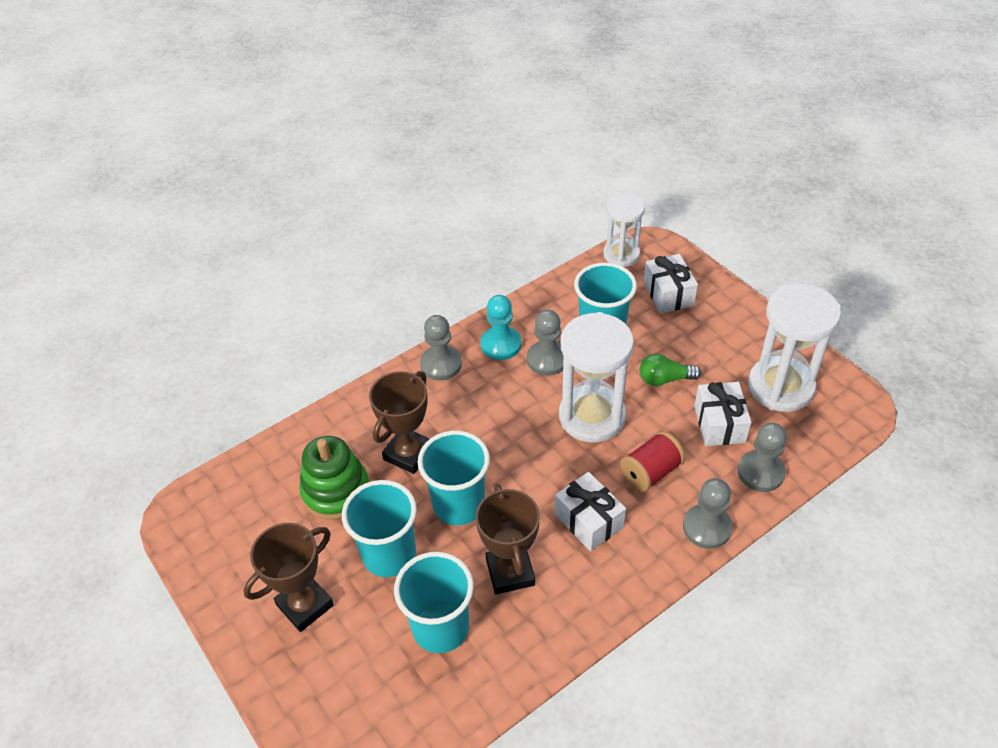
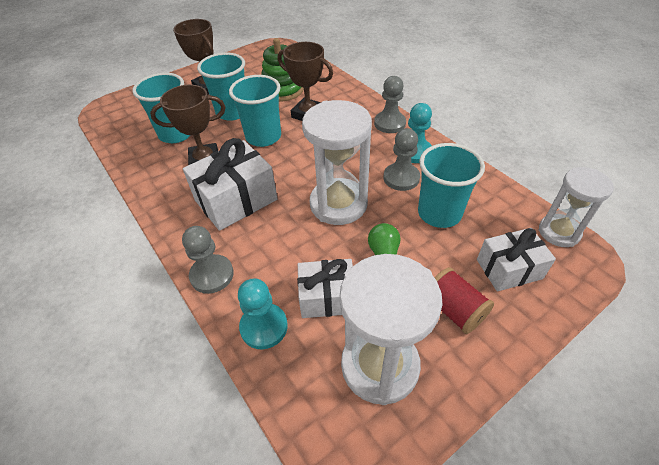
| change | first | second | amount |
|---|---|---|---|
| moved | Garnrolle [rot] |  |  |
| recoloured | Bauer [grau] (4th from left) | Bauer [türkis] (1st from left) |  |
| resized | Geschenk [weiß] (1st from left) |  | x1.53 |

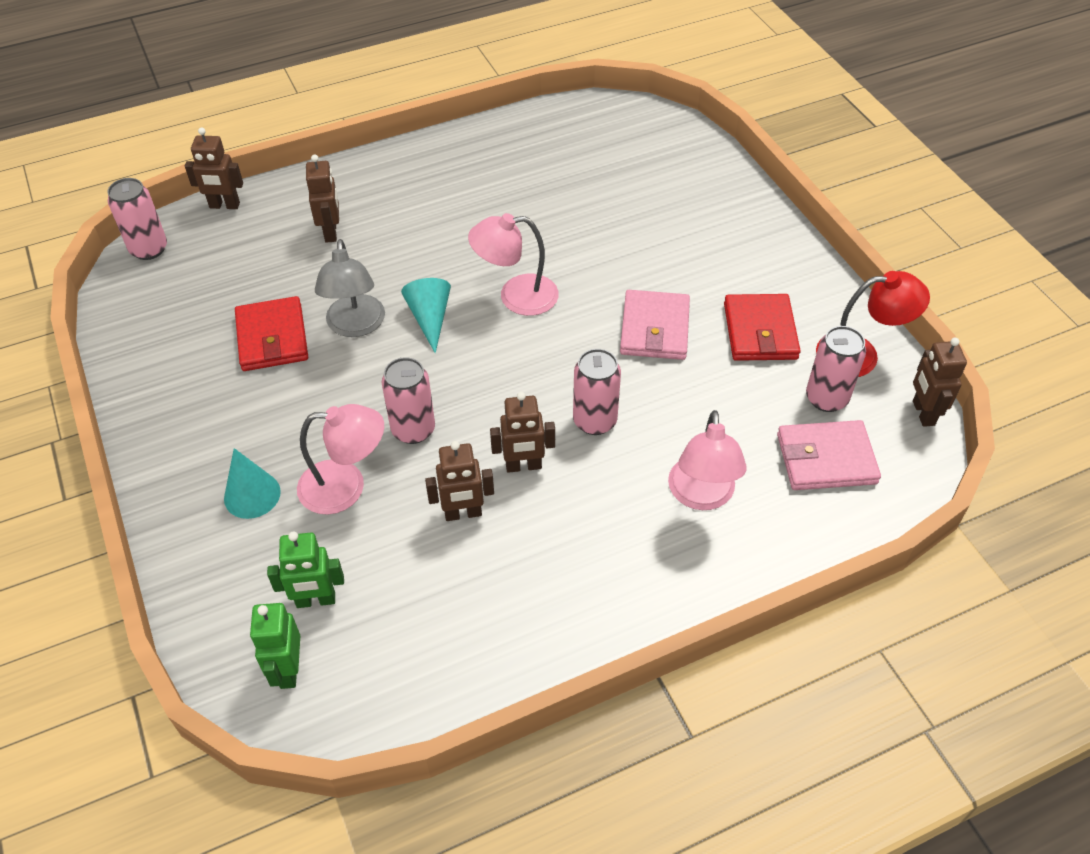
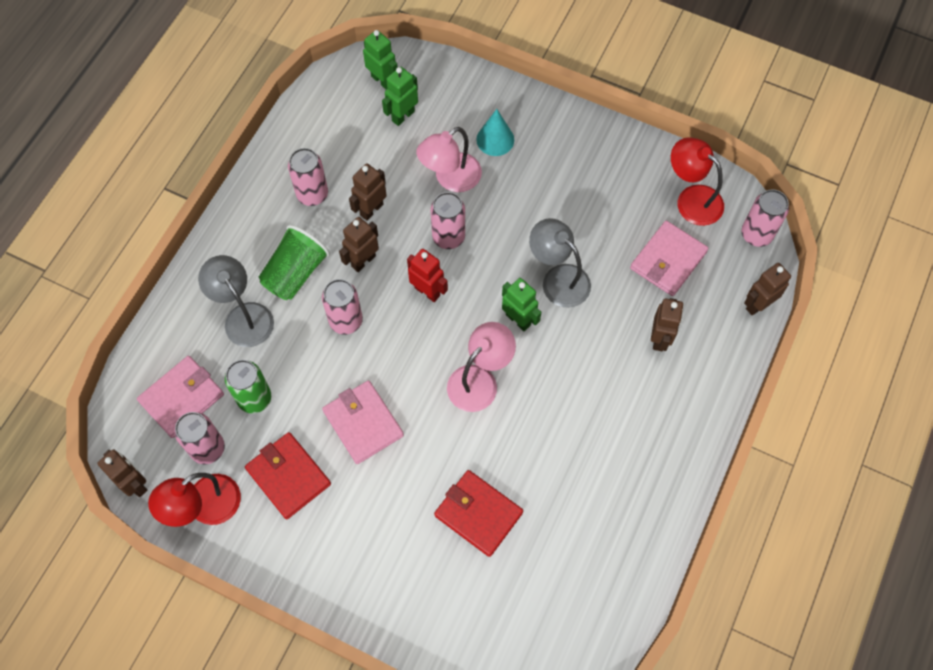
| change | first | second | amount |
|---|---|---|---|
| added |  | Dose [grün] |  |
| added |  | Becher [grün] |  |
| added |  | Dose [rosa] (2nd from left) |  |
| added |  | Roboter [rot] |  |
| added |  | Geldbörse [rosa] (3rd from left) |  |
| added |  | Lampe [rot] (2nd from left) |  |
| moved | Geldbörse [rot] (1st from left in the first image) | Geldbörse [rot] (2nd from left) |  |
| replaced | Kegel [türkis] (2nd from left) | Roboter [grün] (3rd from left) |  |
| recoloured | Lampe [rosa] (3rd from left) | Lampe [grau] (1st from left) |  |
| turned | Roboter [braun] (2nd from left in the first image) | Roboter [braun] (4th from left) | 120 degrees counterclockwise |

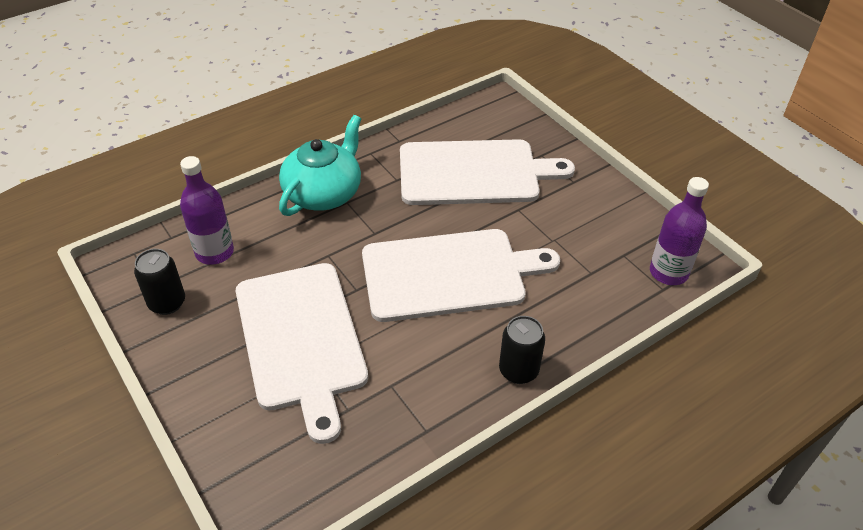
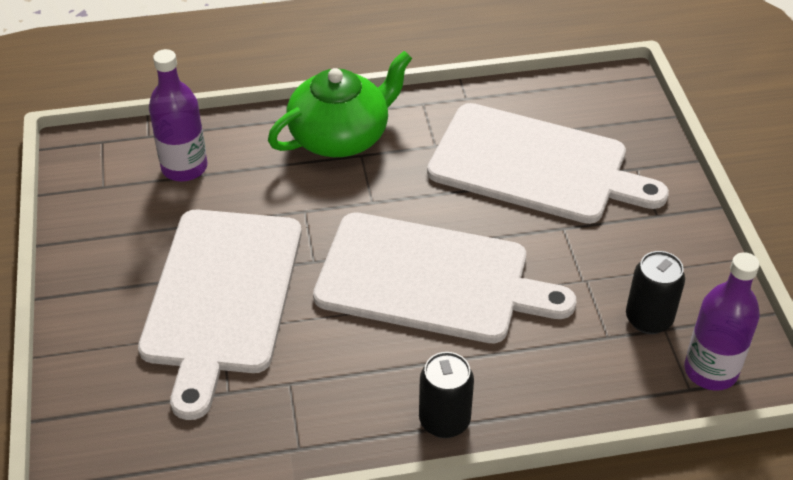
| change | first | second | amount |
|---|---|---|---|
| moved | Dose [schwarz] (1st from left in the first image) | Dose [schwarz] (2nd from left) |  |
| recoloured | Teekanne [türkis] | Teekanne [grün] |  |

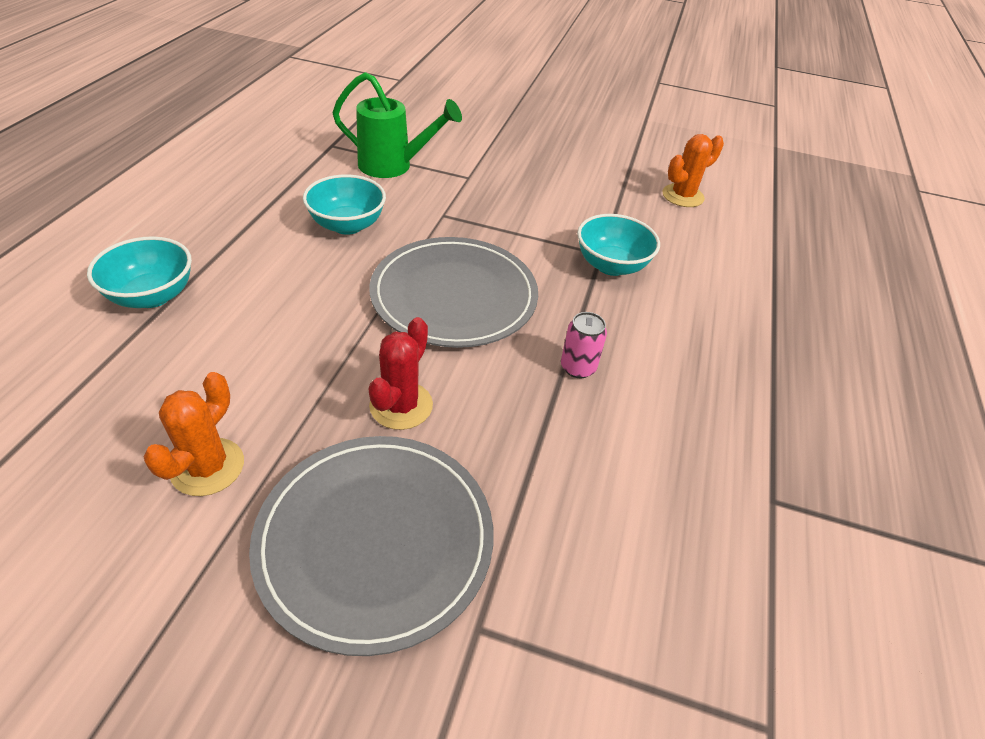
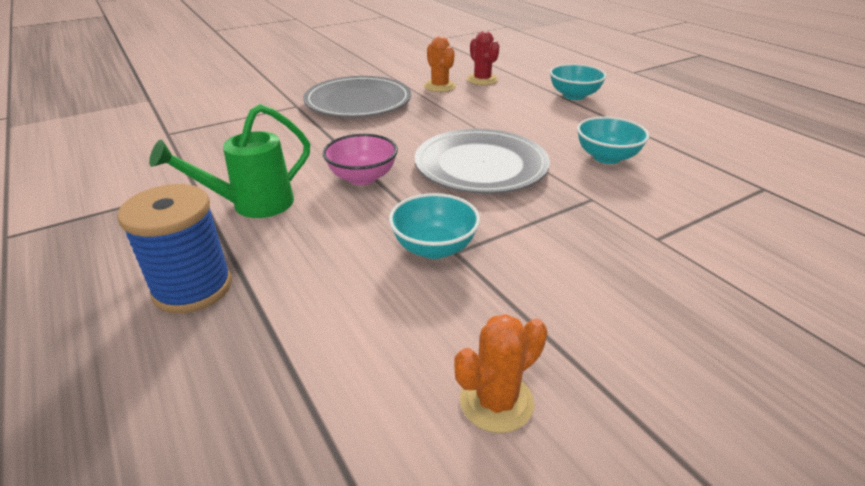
| change | first | second | amount |
|---|---|---|---|
| added |  | Garnrolle [blau] |  |
| moved | Gießkanne [grün] |  |  |
| moved | Kaktus [rot] |  |  |
| replaced | Dose [rosa] | Schüssel [rosa] |  |
| turned | Kaktus [orange] (2nd from left) |  | 45 degrees clockwise |

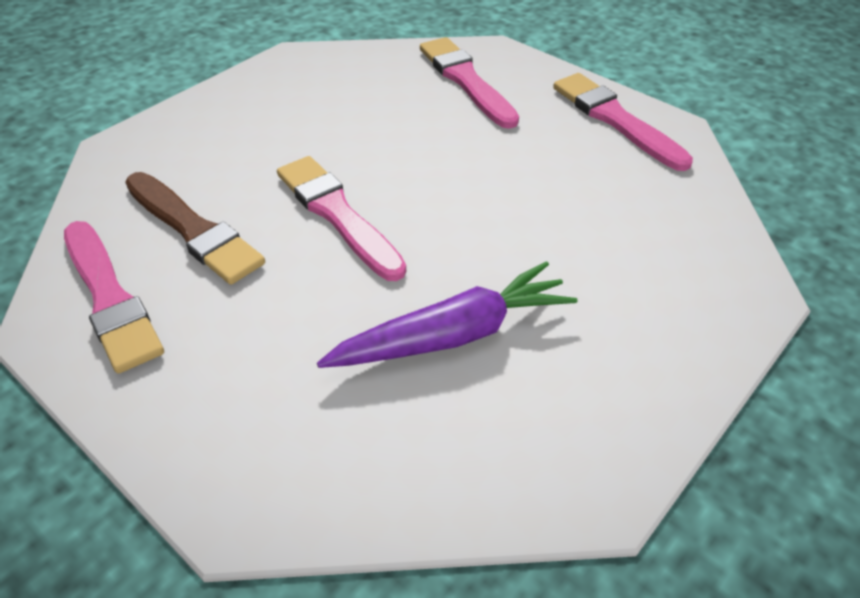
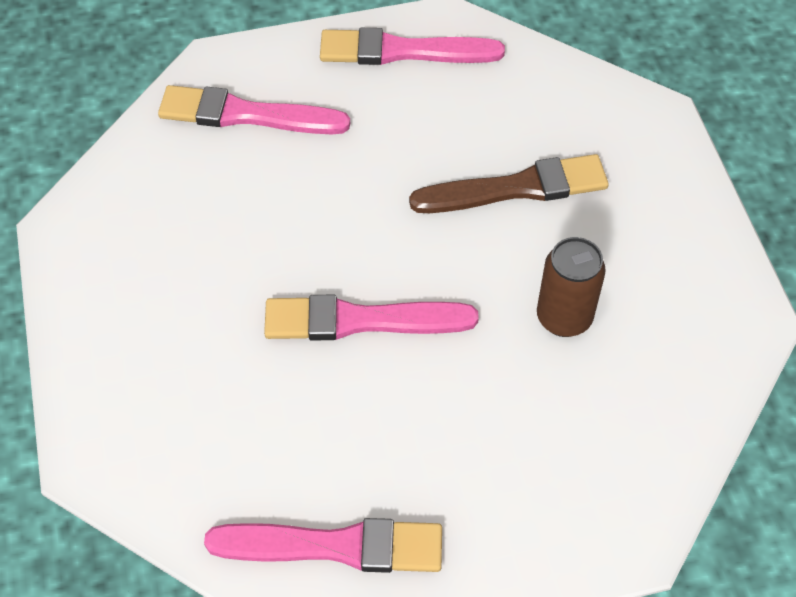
| change | first | second | amount |
|---|---|---|---|
| moved | Pinsel [braun] |  |  |
| replaced | Karotte [lila] | Dose [braun] |  |

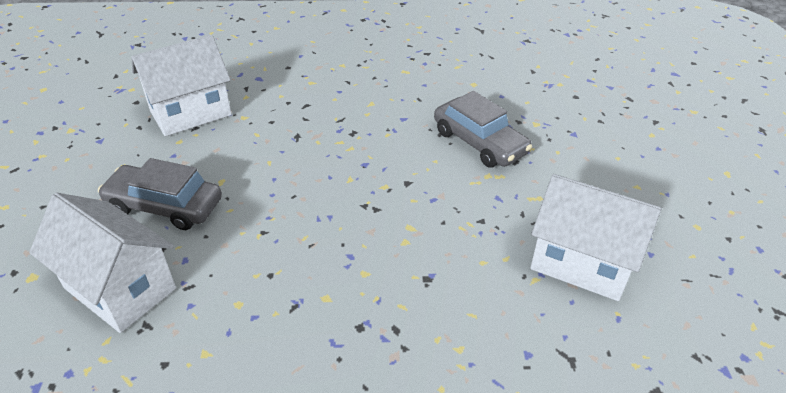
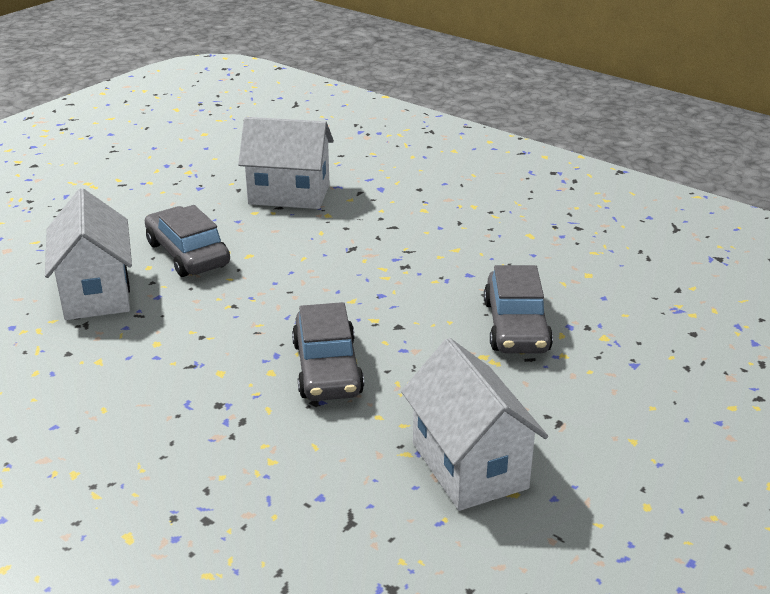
| change | first | second | amount |
|---|---|---|---|
| added |  | Auto [grau] (2nd from left) |  |

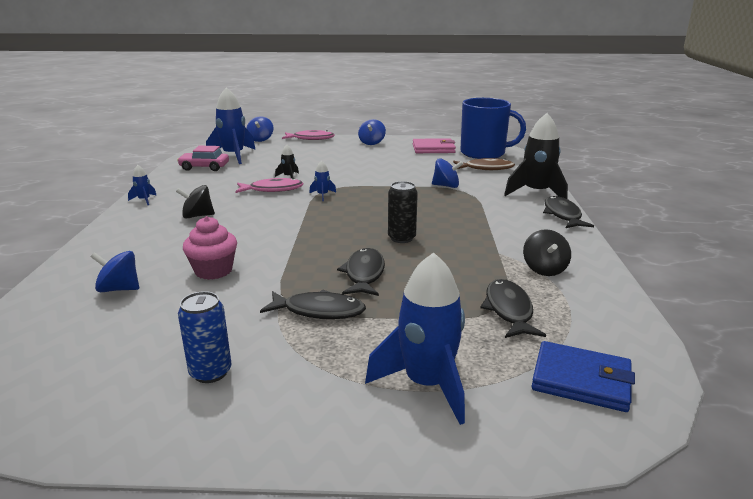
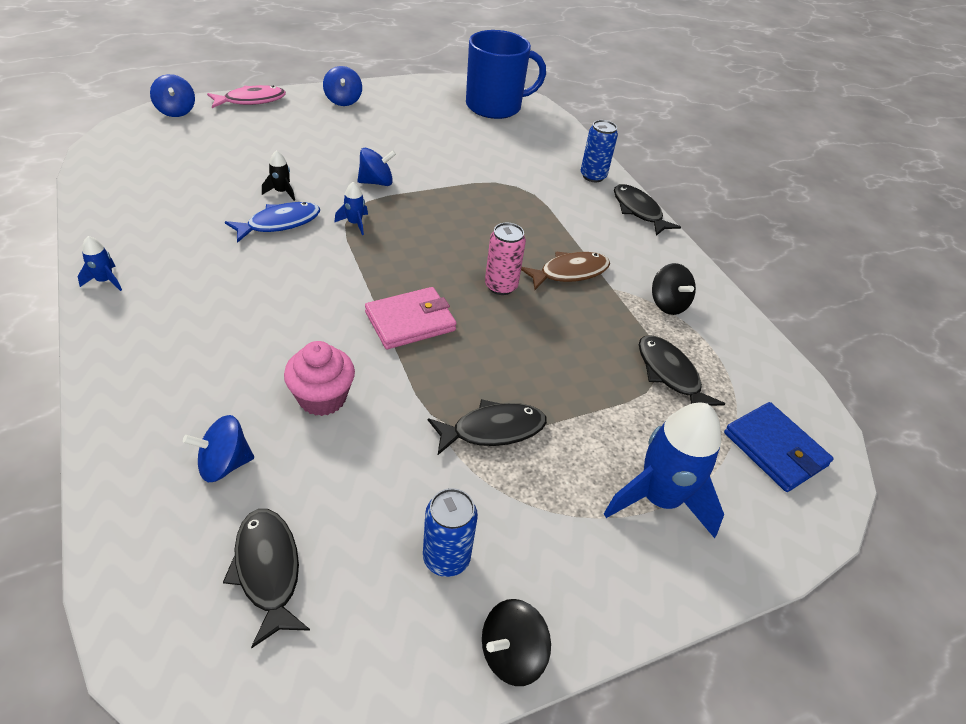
| change | first | second | amount |
|---|---|---|---|
| removed | Auto [rosa] |  |  |
| removed | Rakete [blau] (2nd from left) |  |  |
| moved | Kreisel [schwarz] (1st from left) |  |  |
| moved | Fisch [schwarz] (2nd from left in the first image) | Fisch [schwarz] (1st from left) |  |
| moved | Geldbörse [rosa] |  |  |
| moved | Kreisel [blau] (4th from left) |  |  |
| moved | Fisch [braun] |  |  |
| replaced | Rakete [schwarz] (2nd from left) | Dose [blau] (2nd from left) |  |
| recoloured | Fisch [rosa] (1st from left) | Fisch [blau] |  |
| recoloured | Dose [schwarz] | Dose [rosa] |  |
| turned | Geldbörse [blau] |  | 60 degrees clockwise |

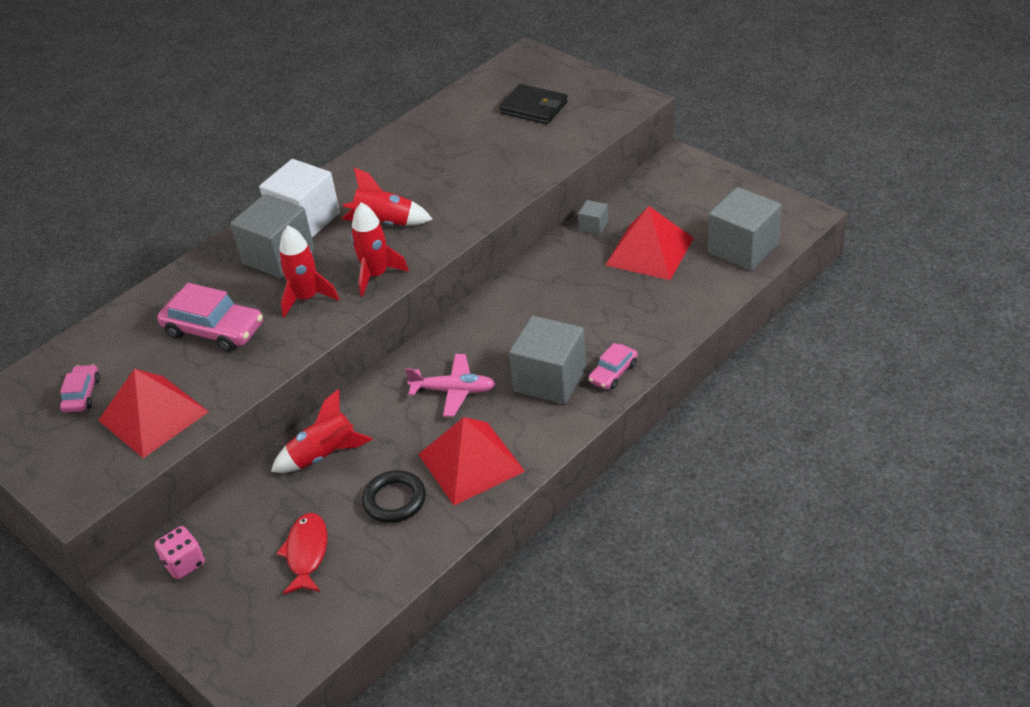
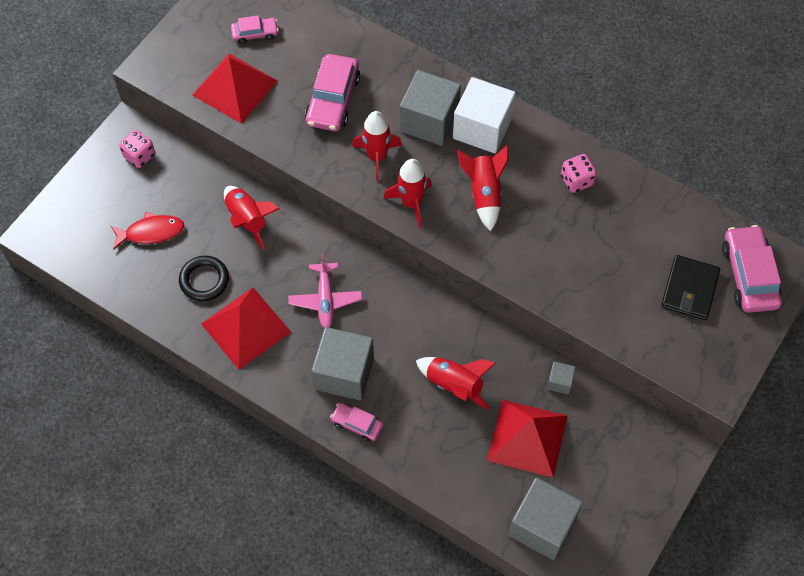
| change | first | second | amount |
|---|---|---|---|
| added |  | Rakete [rot] (4th from left) |  |
| added |  | Spielwürfel [rosa] (2nd from left) |  |
| added |  | Auto [rosa] (4th from left) |  |

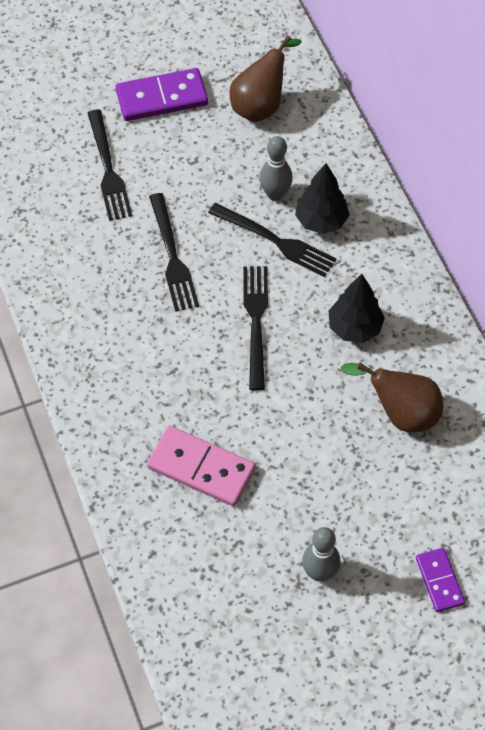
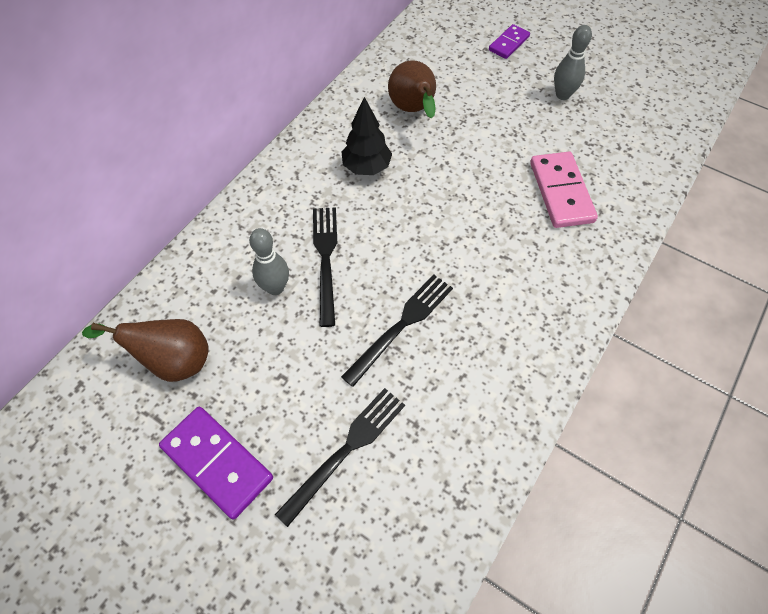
| change | first | second | amount |
|---|---|---|---|
| removed | Gabel [schwarz] (3rd from left) |  |  |
| removed | Baum [schwarz] (1st from left) |  |  |

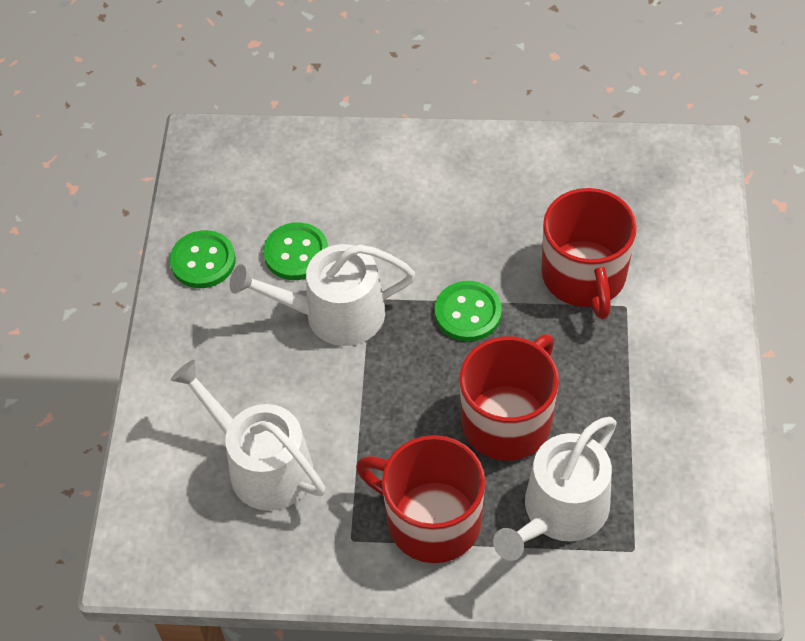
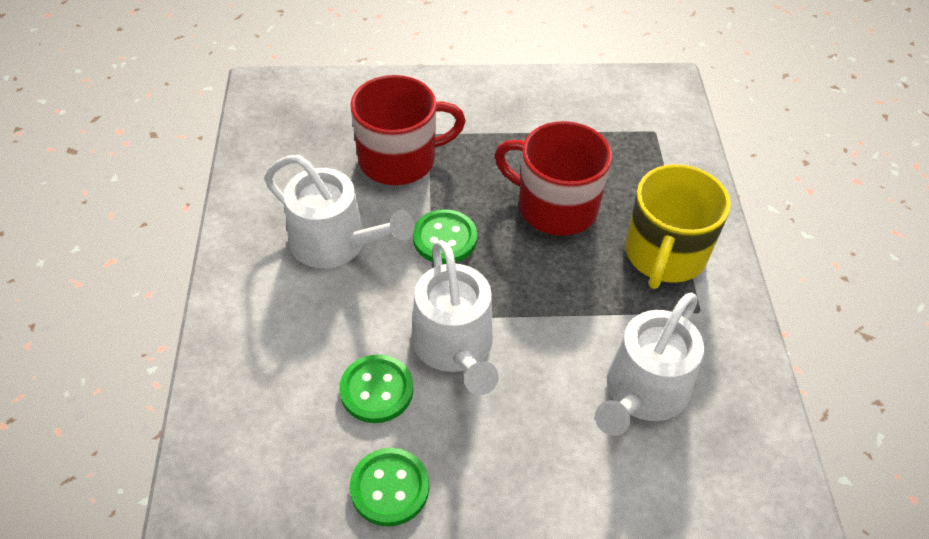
| change | first | second | amount |
|---|---|---|---|
| moved | Gießkanne [weiß] (3rd from left in the first image) | Gießkanne [weiß] (1st from left) |  |
| recoloured | Tasse [rot] (1st from left) | Tasse [gelb] |  |

